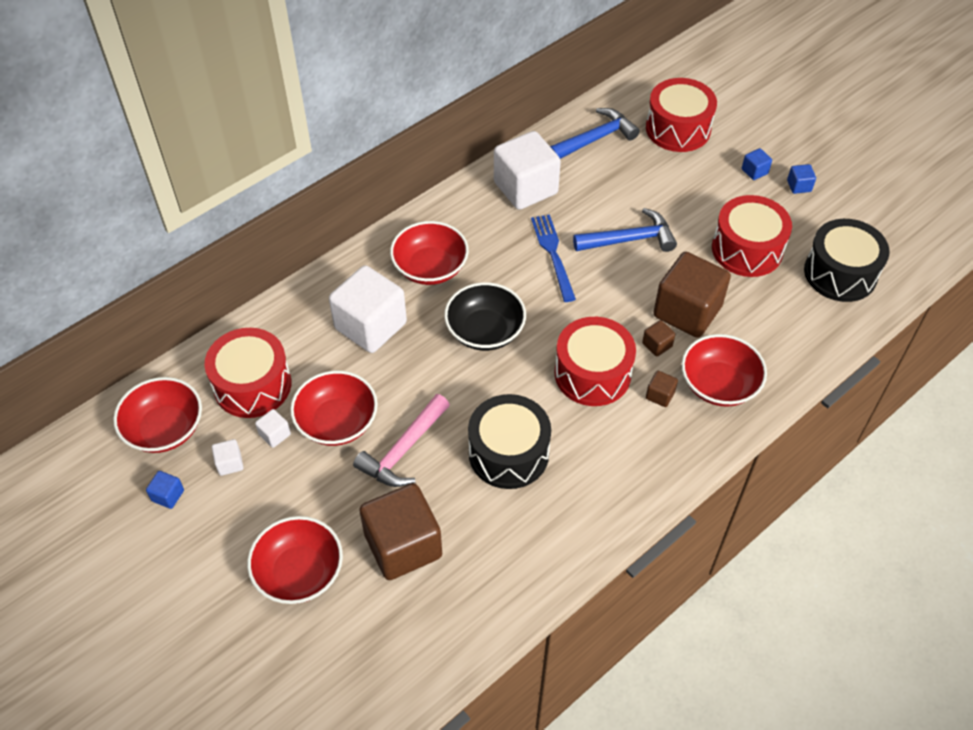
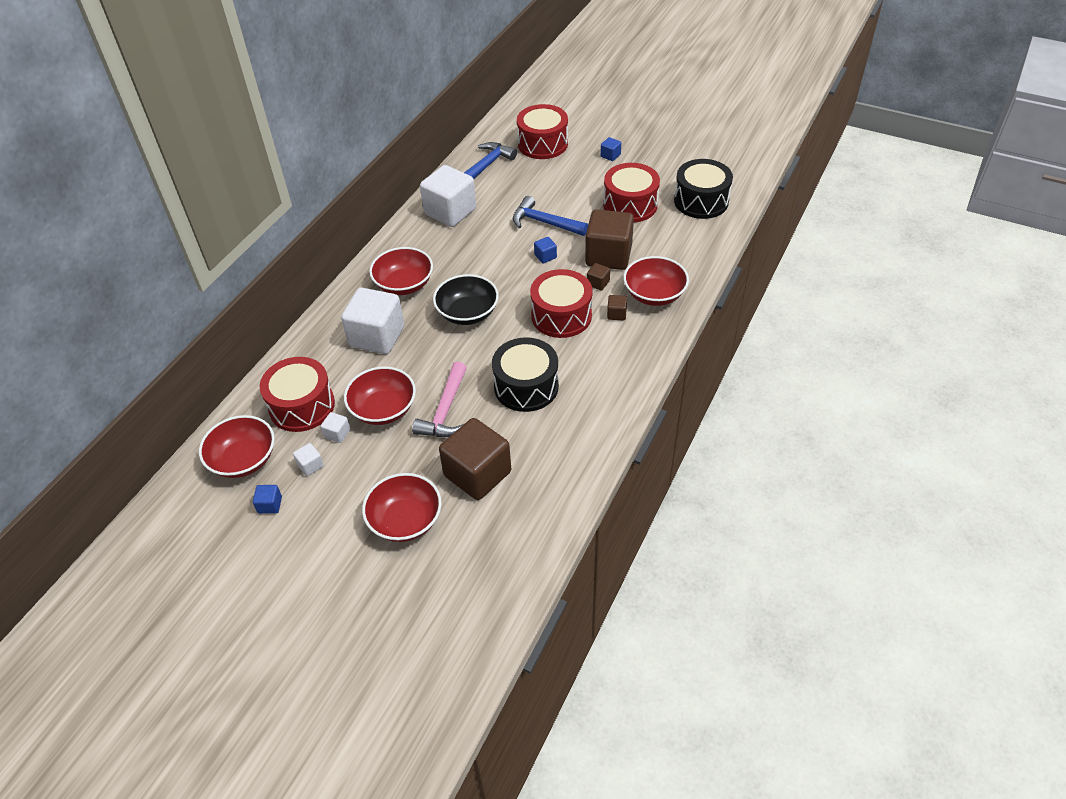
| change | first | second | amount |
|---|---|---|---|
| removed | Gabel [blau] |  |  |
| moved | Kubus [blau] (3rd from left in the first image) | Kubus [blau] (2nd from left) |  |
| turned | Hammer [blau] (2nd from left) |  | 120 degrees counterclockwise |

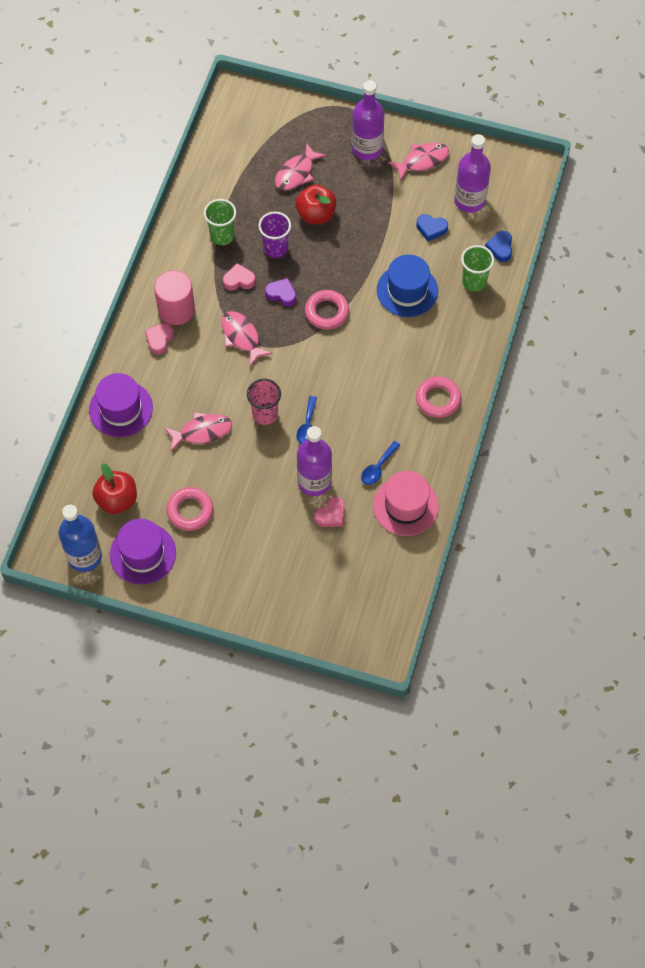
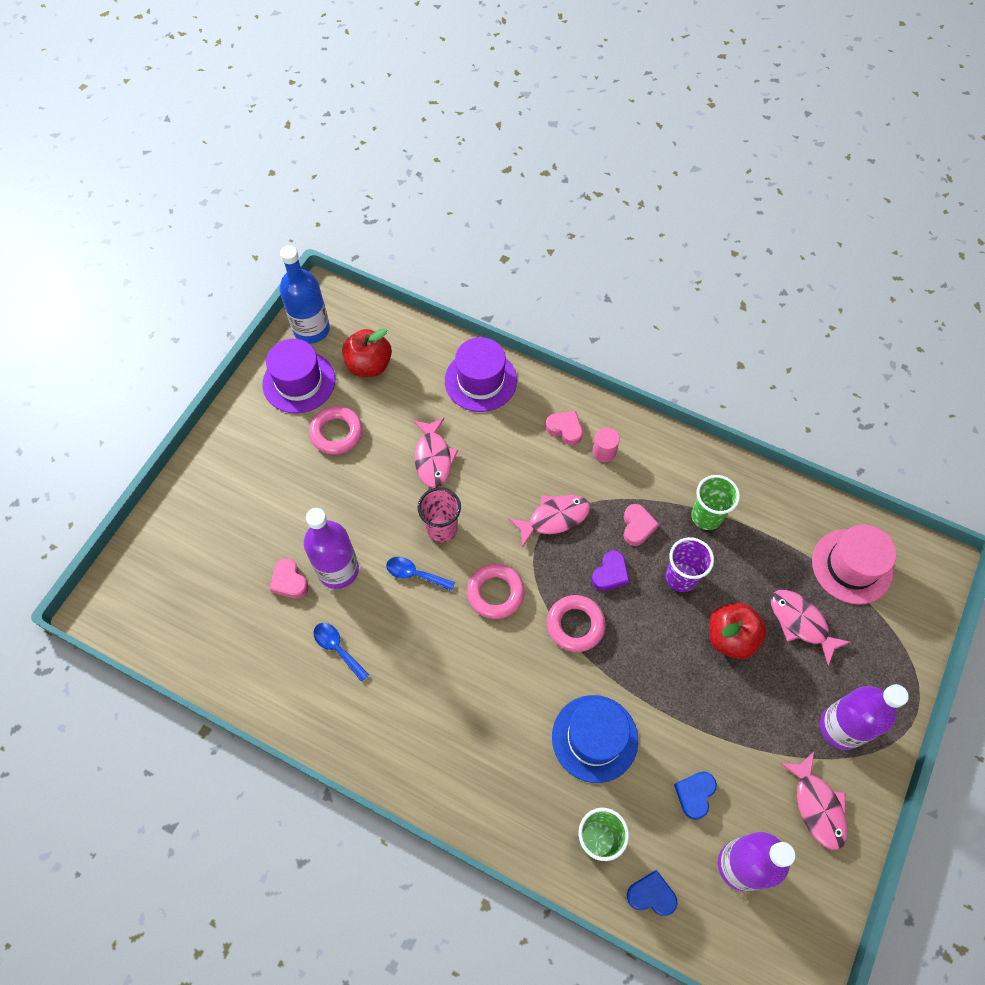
| change | first | second | amount |
|---|---|---|---|
| moved | Hut [rosa] |  |  |
| moved | Ring [rosa] (3rd from left in the first image) | Ring [rosa] (2nd from left) |  |
| resized | Vollzylinder [rosa] |  | x0.54 |

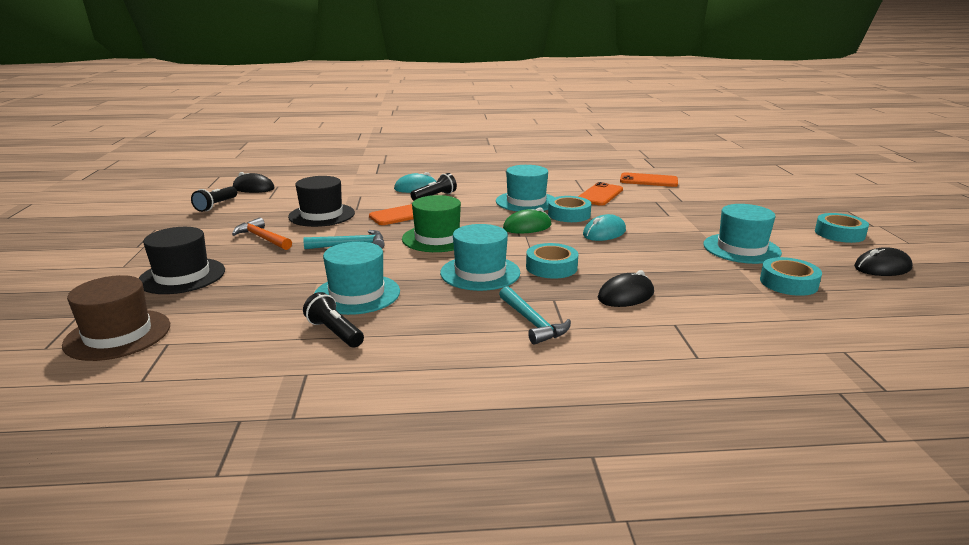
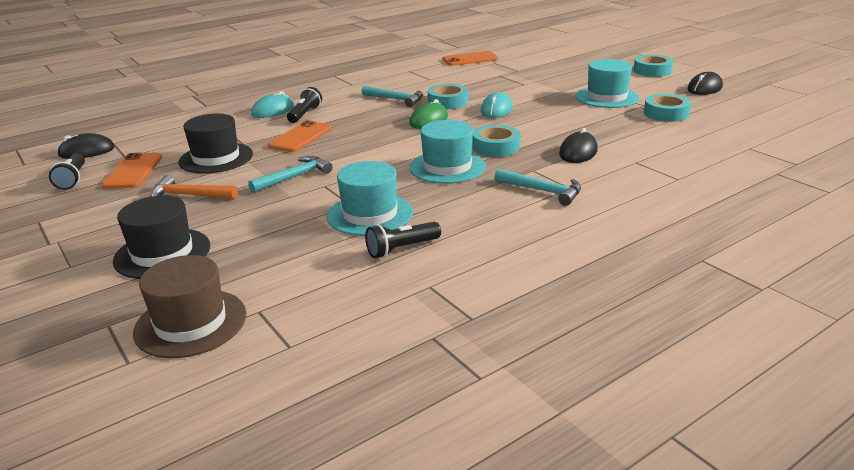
| change | first | second | amount |
|---|---|---|---|
| removed | Hut [grün] |  |  |
| moved | Handy [orange] (2nd from left in the first image) | Handy [orange] (1st from left) |  |
| replaced | Hut [türkis] (3rd from left) | Hammer [türkis] (2nd from left) |  |
| turned | Taschenlampe [schwarz] (2nd from left in the first image) | Taschenlampe [schwarz] (3rd from left) | 45 degrees counterclockwise |

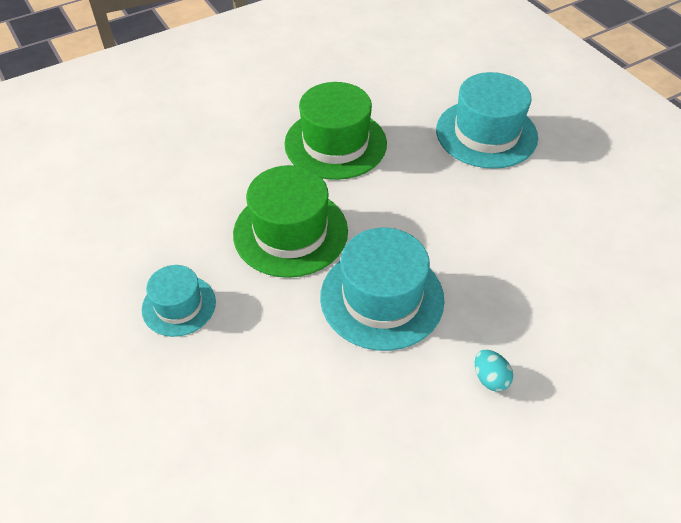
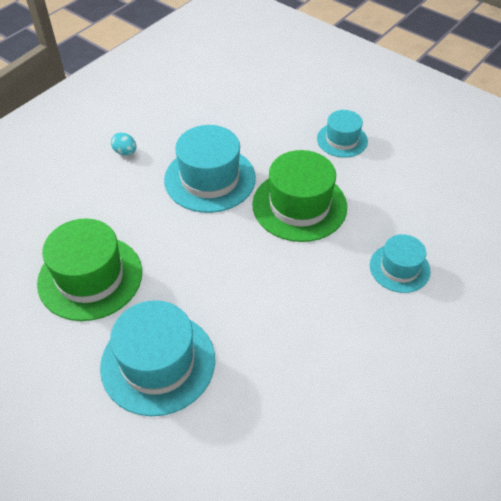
| change | first | second | amount |
|---|---|---|---|
| added |  | Hut [türkis] (4th from left) |  |
| moved | Hut [grün] (2nd from left in the first image) | Hut [grün] (1st from left) |  |

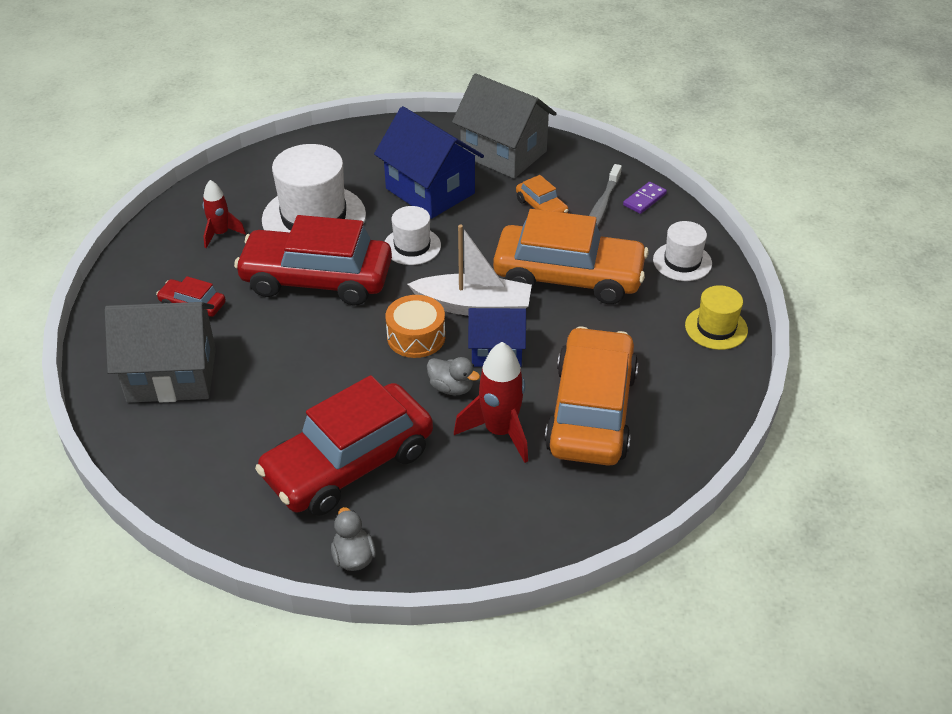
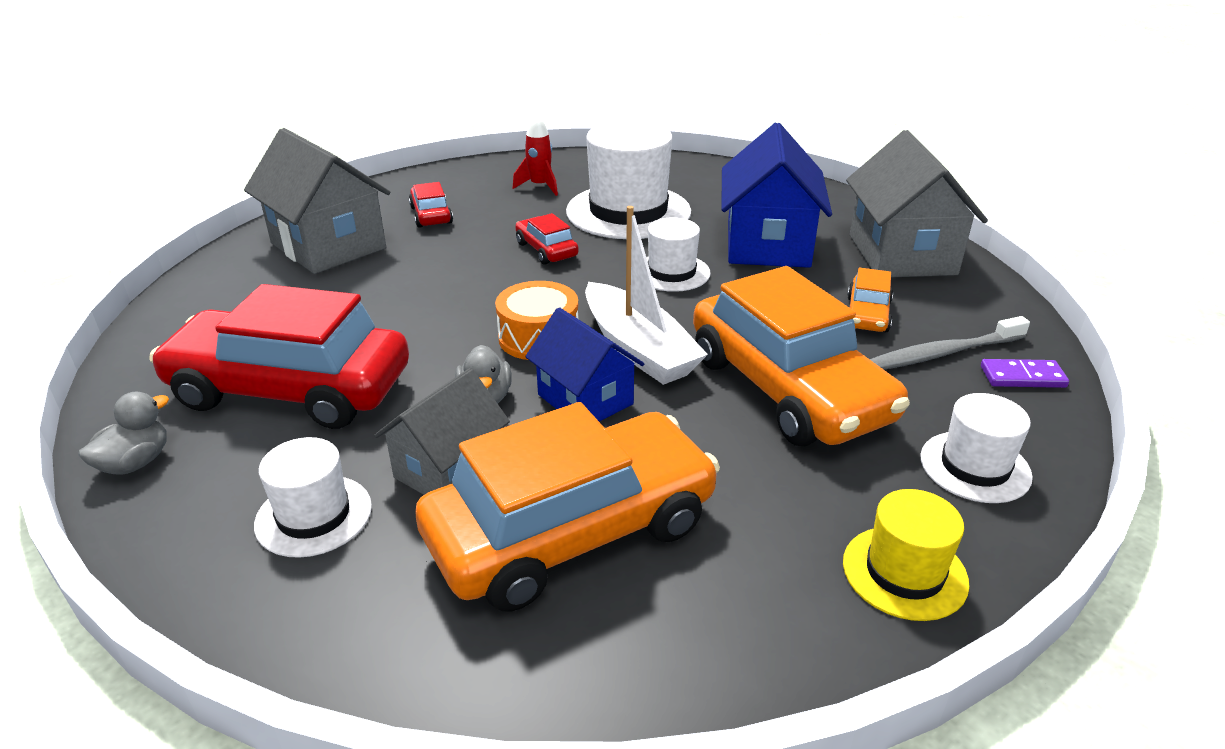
| change | first | second | amount |
|---|---|---|---|
| added |  | Hut [weiß] (1st from left) |  |
| replaced | Rakete [rot] (2nd from left) | Haus [grau] (2nd from left) |  |
| resized | Auto [rot] (2nd from left in the first image) | Auto [rot] (3rd from left) | x0.44 |

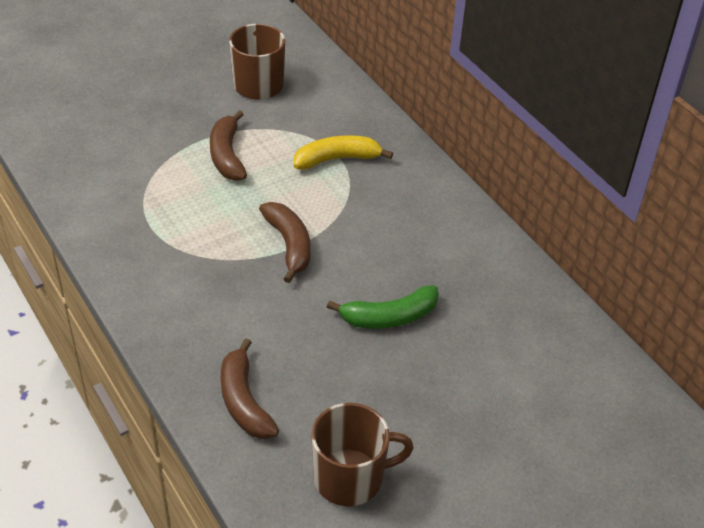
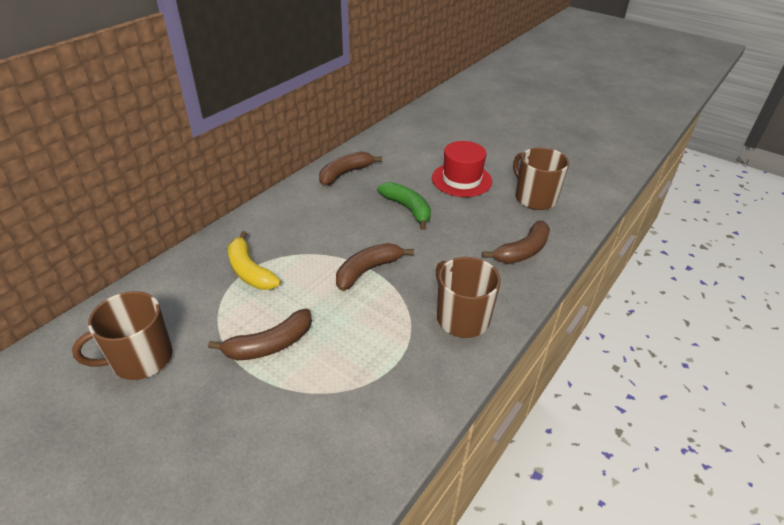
| change | first | second | amount |
|---|---|---|---|
| added |  | Banane [braun] (2nd from left) |  |
| added |  | Hut [rot] |  |
| added |  | Tasse [braun] (2nd from left) |  |

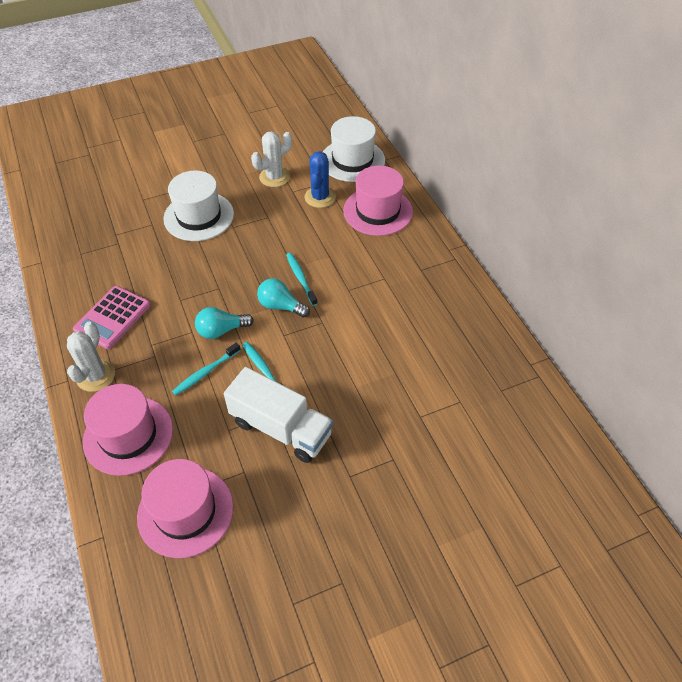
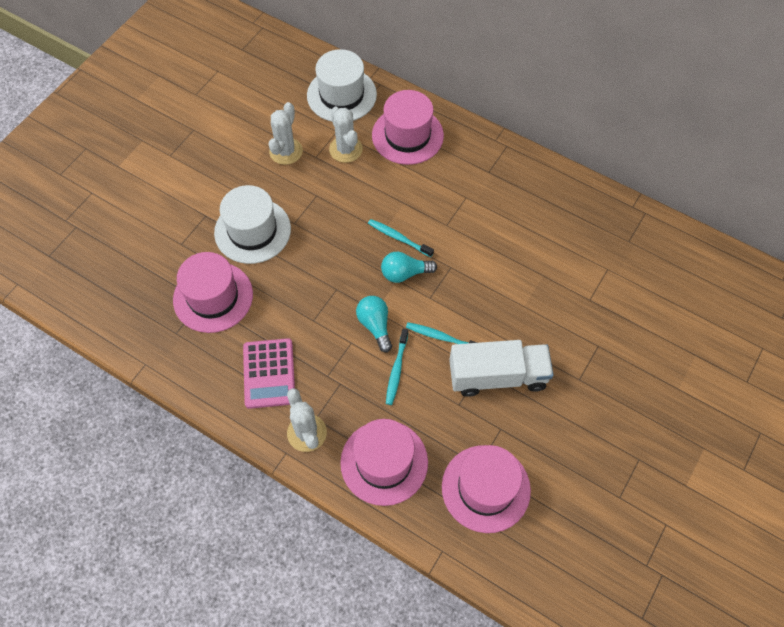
| change | first | second | amount |
|---|---|---|---|
| added |  | Hut [rosa] (1st from left) |  |
| recoloured | Kaktus [blau] | Kaktus [weiß] (3rd from left) |  |
| turned | Glühbirne [türkis] (1st from left) |  | 120 degrees clockwise |

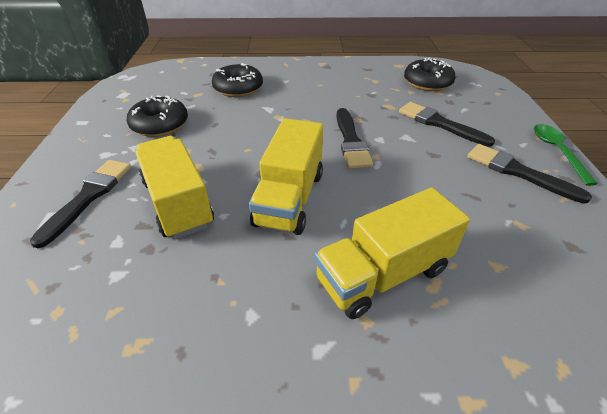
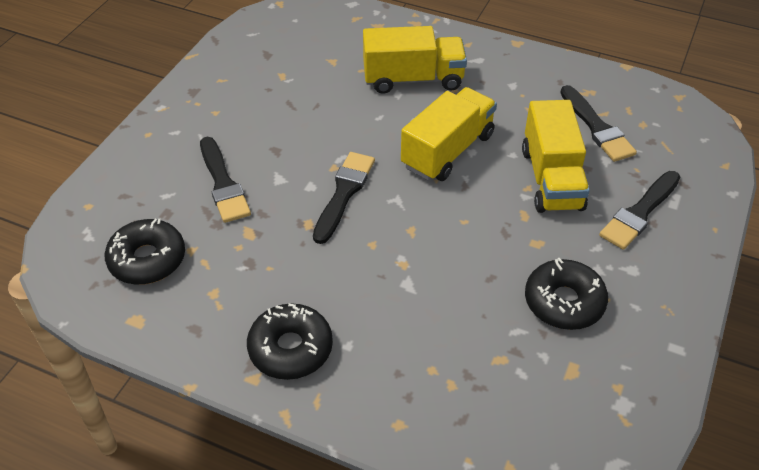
| change | first | second | amount |
|---|---|---|---|
| removed | Löffel [grün] |  |  |
| moved | Donut [schwarz] (2nd from left) |  |  |
| moved | Pinsel [schwarz] (4th from left in the first image) | Pinsel [schwarz] (3rd from left) |  |

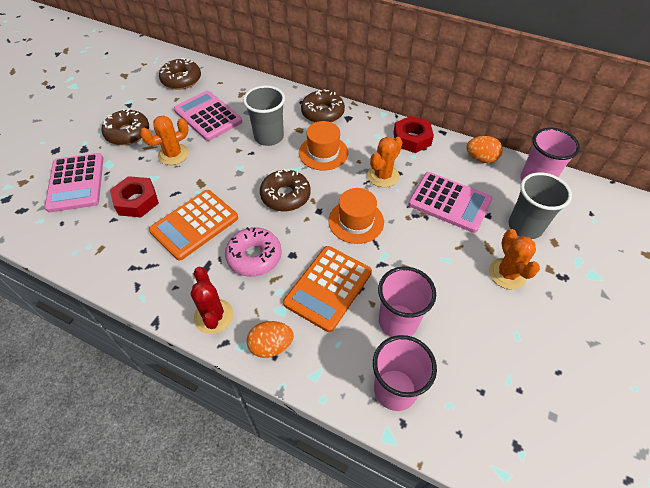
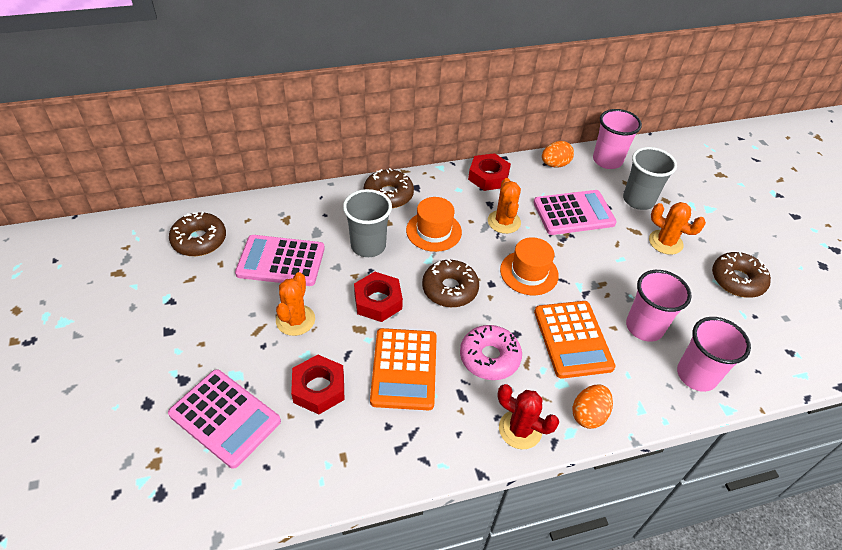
| change | first | second | amount |
|---|---|---|---|
| added |  | Sechskantmutter [rot] (2nd from left) |  |
| moved | Donut [braun] (1st from left in the first image) | Donut [braun] (4th from left) |  |

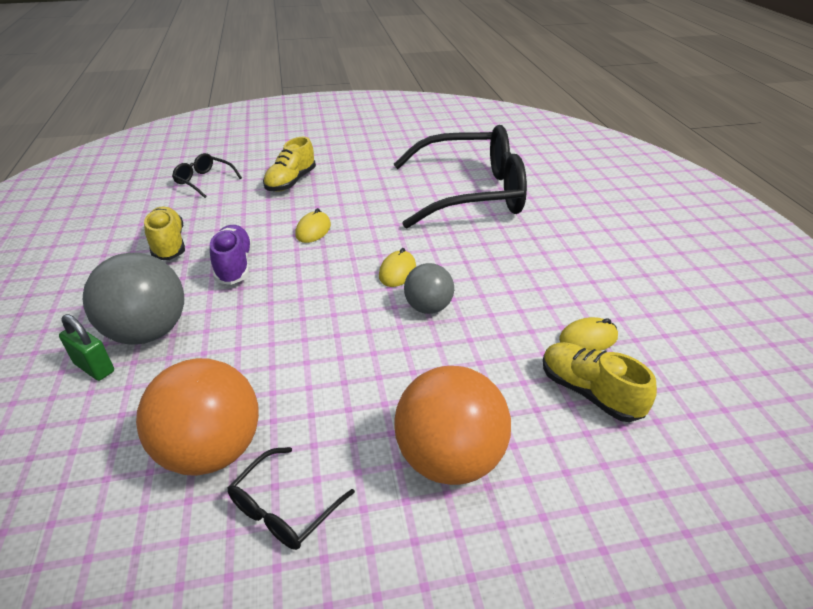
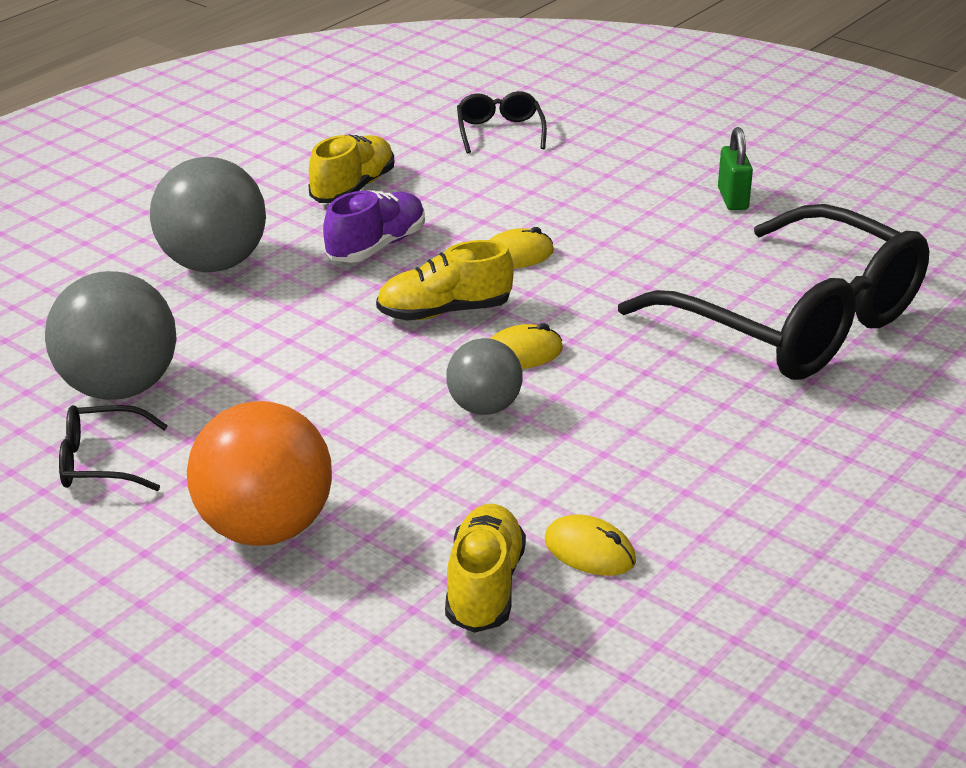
| change | first | second | amount |
|---|---|---|---|
| moved | Vorhängeschloss [grün] |  |  |
| moved | Schuh [gelb] (2nd from left) |  |  |
| recoloured | Ball [orange] (1st from left) | Ball [grau] (1st from left) |  |

